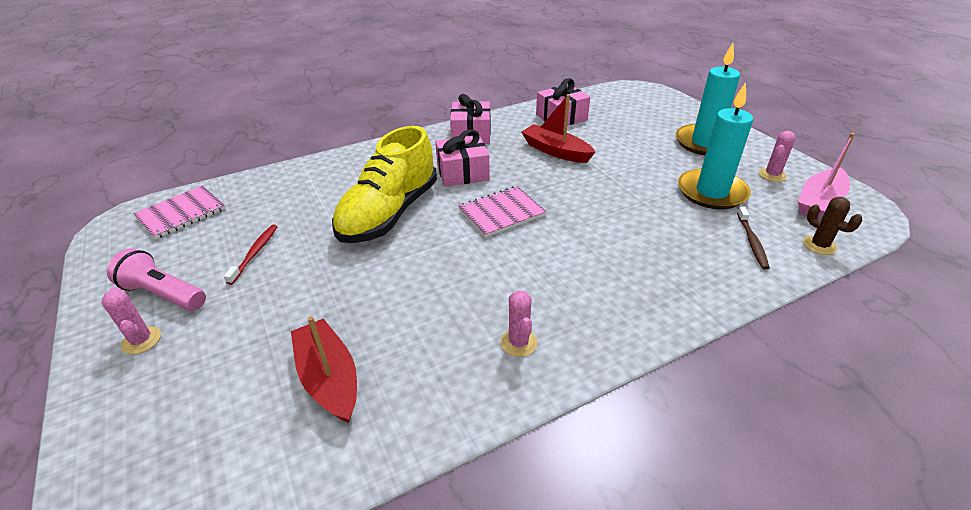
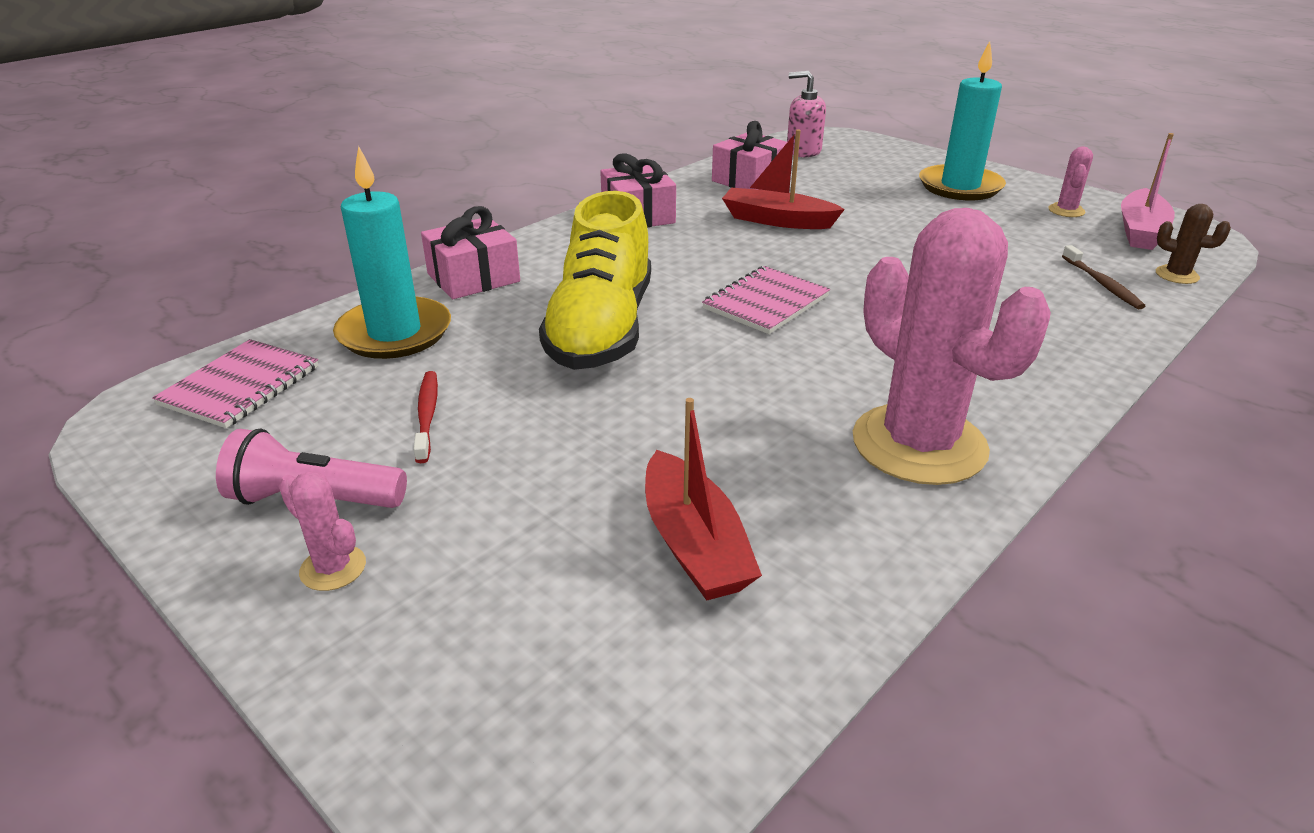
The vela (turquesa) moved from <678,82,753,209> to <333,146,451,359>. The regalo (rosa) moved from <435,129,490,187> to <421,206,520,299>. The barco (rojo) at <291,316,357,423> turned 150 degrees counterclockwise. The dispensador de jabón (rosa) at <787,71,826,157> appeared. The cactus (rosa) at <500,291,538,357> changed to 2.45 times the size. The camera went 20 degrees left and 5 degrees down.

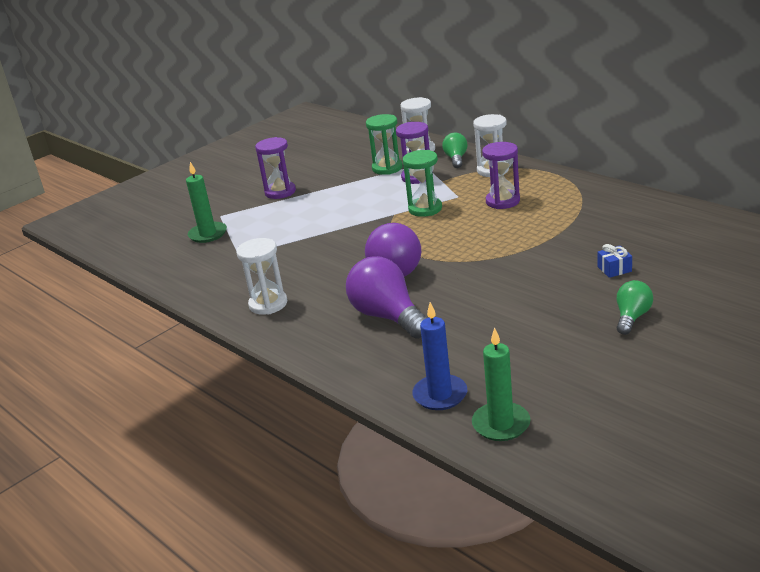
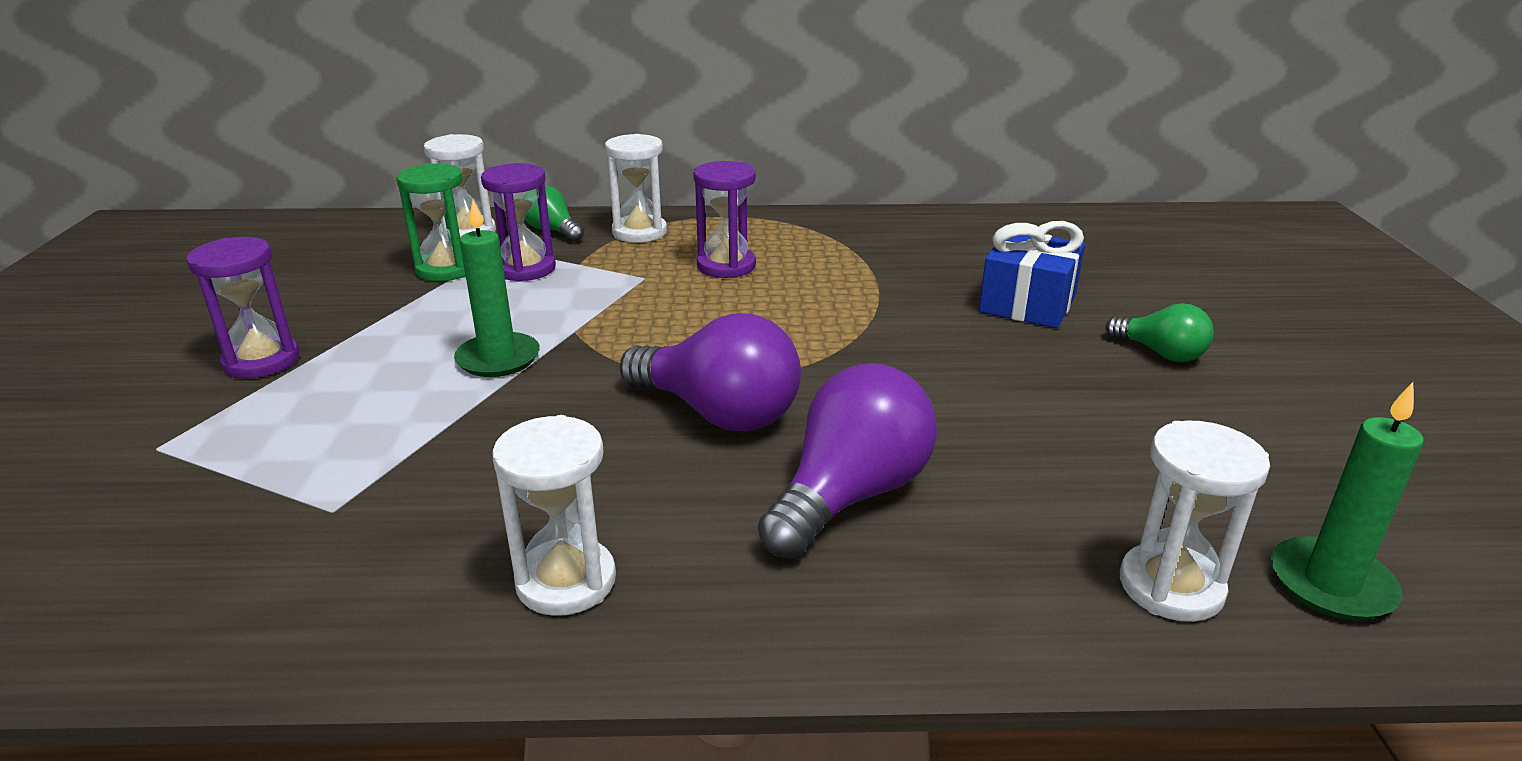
The vela (verde) moved from <186,162,227,243> to <454,200,540,377>. The bombilla (morado) at <346,256,427,339> turned 120 degrees clockwise. The regalo (azul) at <598,244,632,278> changed to 2.02 times the size. The bombilla (verde) at <617,280,653,335> turned 150 degrees clockwise. The vela (azul) at <412,302,467,410> was replaced by the reloj de arena (blanco) at <1120,421,1270,622>. The reloj de arena (verde) at <403,150,442,217> disappeared. The camera went 50 degrees left and 0 degrees up.

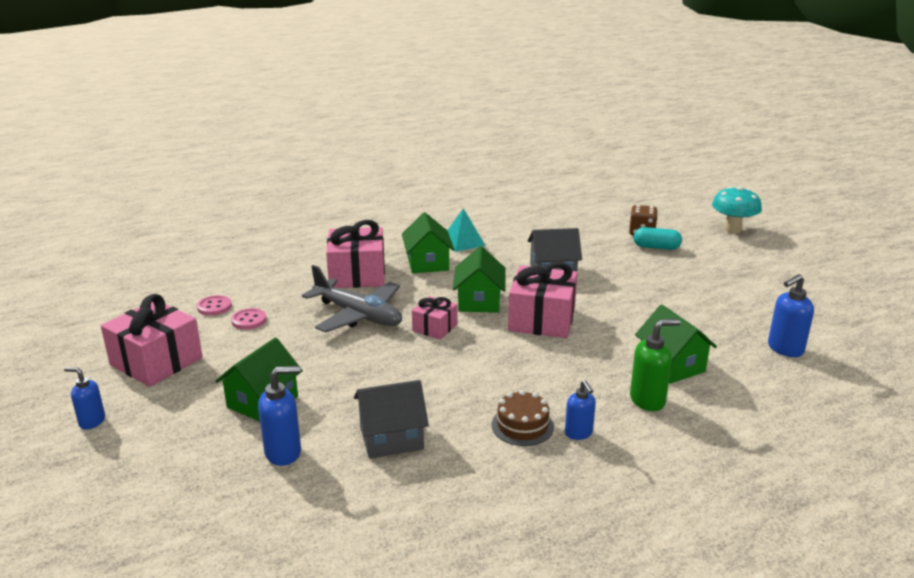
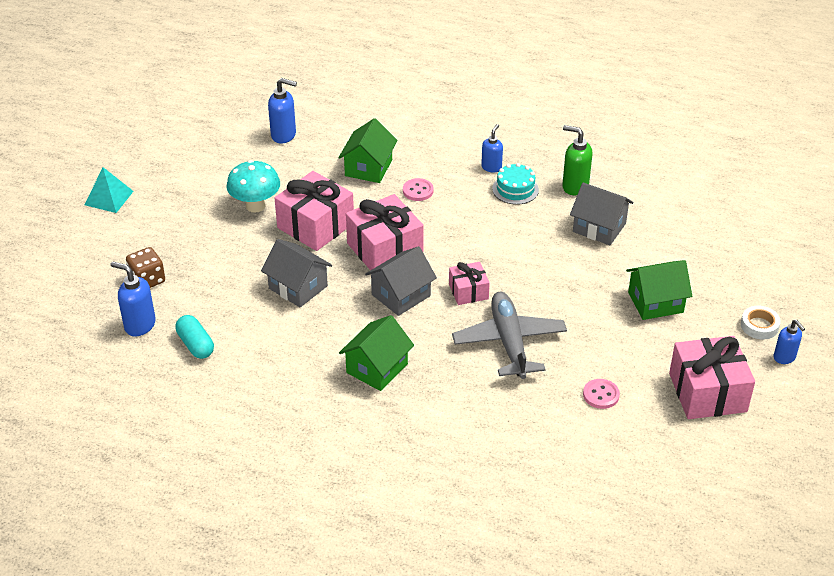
The pirámide (turquesa) moved from <447,208,486,252> to <85,167,134,213>. The dispensador de jabón (azul) moved from <258,366,301,466> to <111,261,156,336>. The cápsula (turquesa) moved from <633,227,682,250> to <175,315,214,359>. The seta (turquesa) moved from <712,186,762,233> to <226,160,280,213>. The regalo (rosa) moved from <326,220,385,288> to <275,171,354,251>. The casa (verde) at <453,246,506,313> became the casa (gris) at <365,246,437,316>. The botón (rosa) moved from <197,295,232,316> to <403,178,434,201>. The tarta (marrón) at <491,390,554,446> became the tarta (turquesa) at <492,163,539,205>. The dispensador de jabón (verde) moved from <630,319,681,411> to <562,125,593,195>. The cinta adhesiva (blanco) at <741,306,781,340> appeared. The camera went 135 degrees left and 15 degrees up.

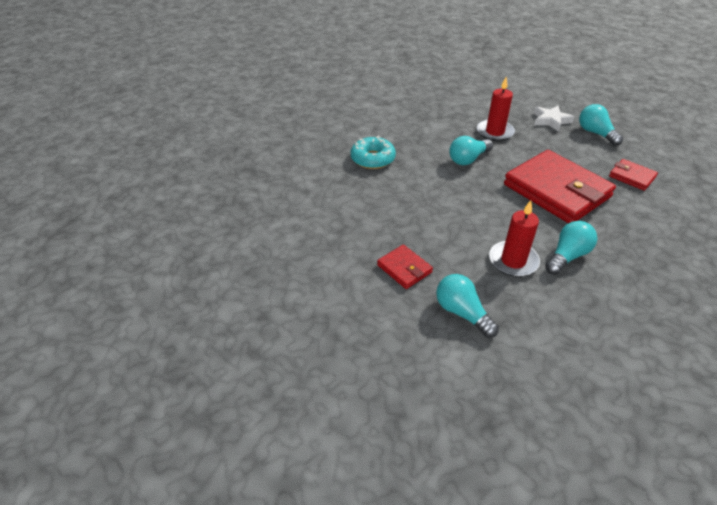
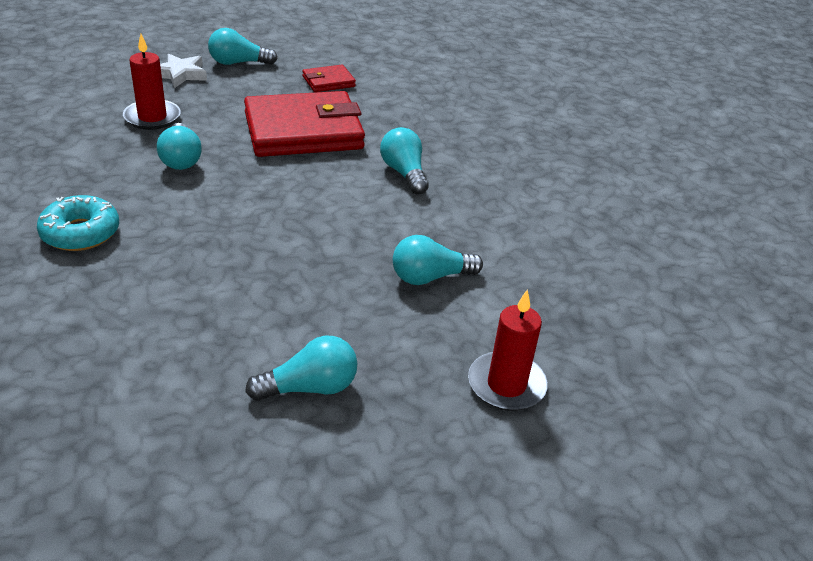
The bombilla (turquesa) at <245,336,357,401> appeared. The vela (rojo) moved from <489,200,540,277> to <468,290,548,411>. The cartera (rojo) at <377,245,433,289> disappeared. The camera went 70 degrees left and 5 degrees down.

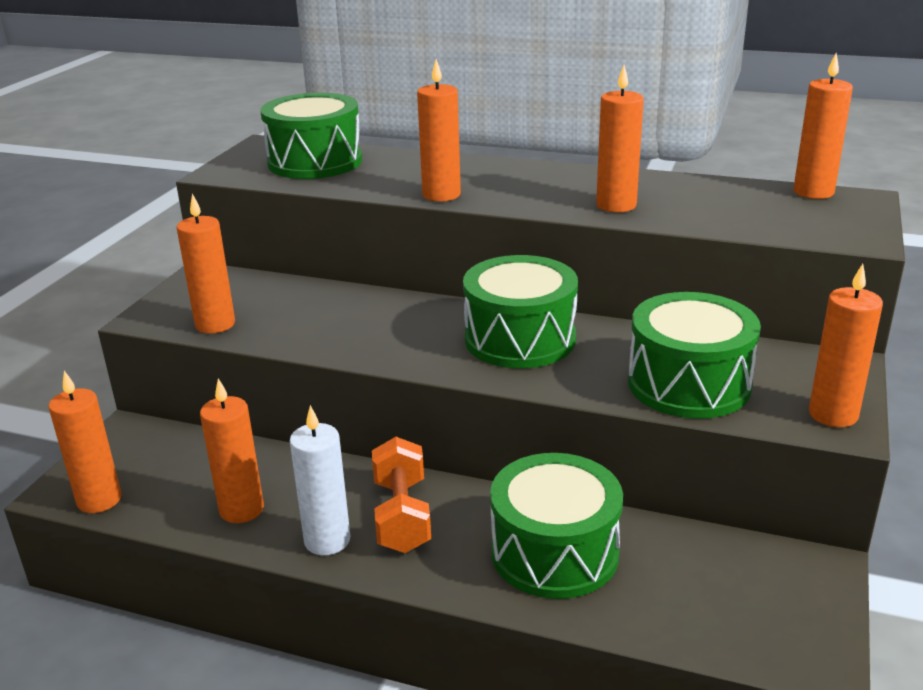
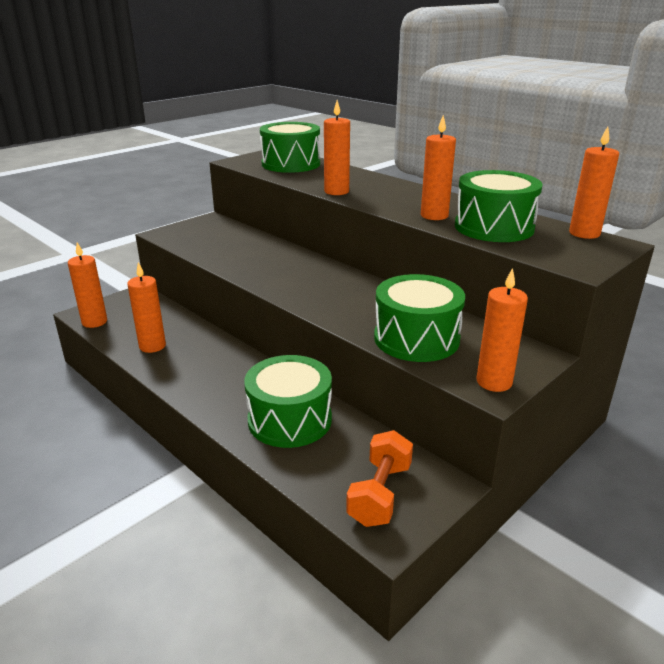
The mancuerna (naranja) moved from <372,437,431,553> to <346,430,413,527>. The tambor (verde) moved from <463,255,578,368> to <455,170,543,242>. The vela (naranja) at <176,194,235,334> disappeared. The vela (blanco) at <290,405,350,555> disappeared. The camera went 25 degrees right and 0 degrees up.

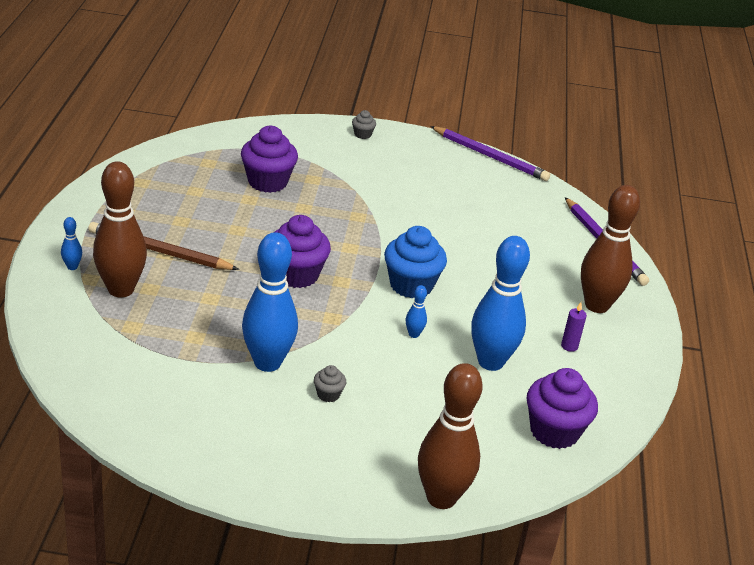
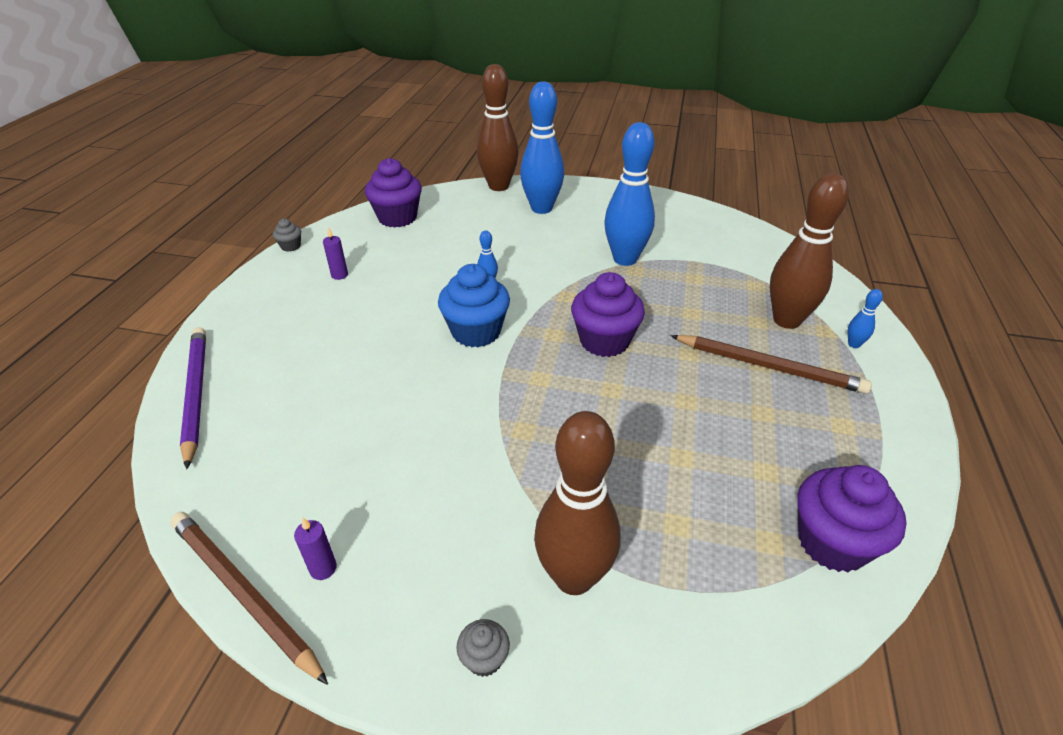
The lápiz (morado) at <430,126,550,181> became the lápiz (marrón) at <170,512,328,685>. The magdalena (gris) moved from <314,365,346,402> to <273,219,301,252>. The vela (morado) at <294,518,337,580> appeared. The bolo (azul) moved from <471,236,530,371> to <520,81,564,214>. The bolo (marrón) moved from <581,185,640,313> to <534,411,621,595>. The magdalena (morado) moved from <241,126,298,193> to <797,465,907,572>. The camera went 170 degrees left and 5 degrees up.

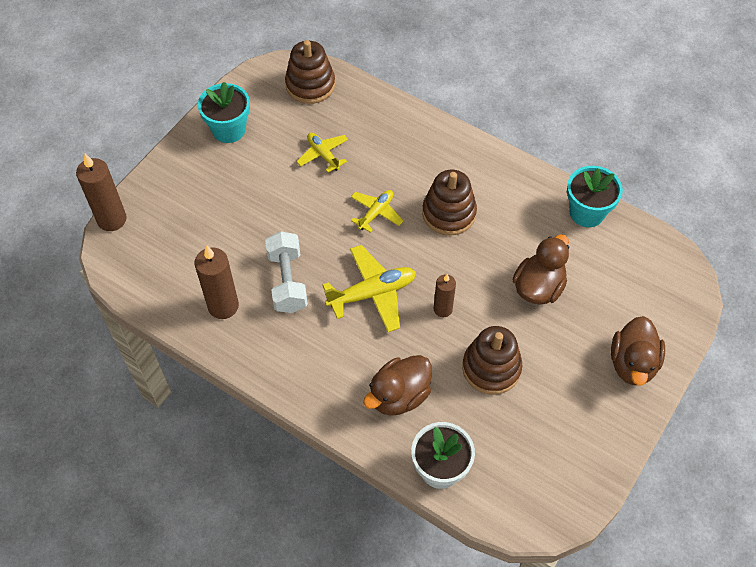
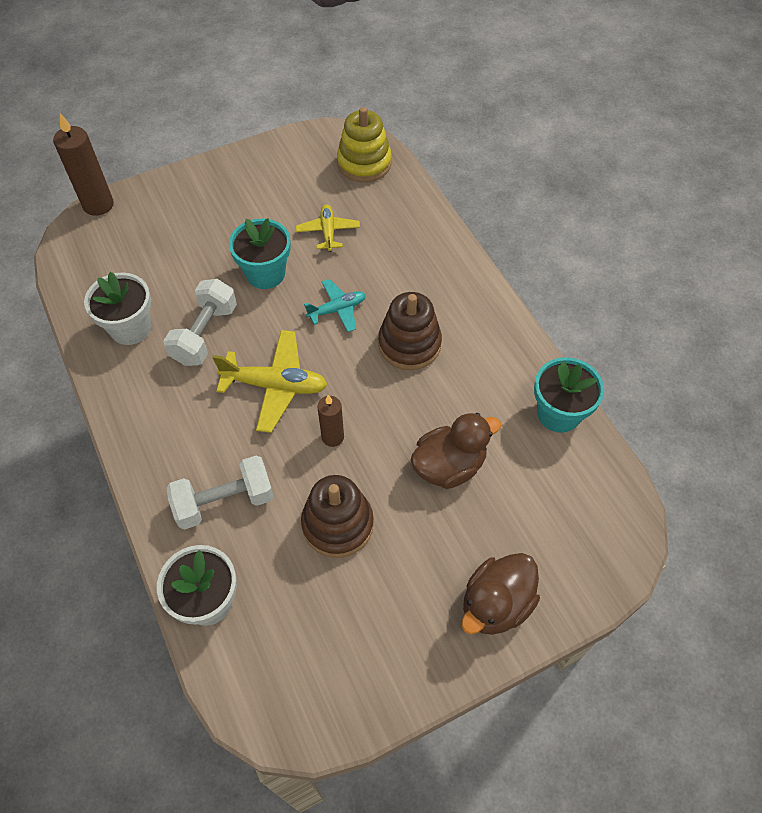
The vela (marrón) at <194,245,239,319> was replaced by the maceta (blanco) at <84,272,151,345>. The pato (marrón) at <363,355,432,416> was replaced by the mancuerna (blanco) at <167,455,274,530>. The maceta (turquesa) moved from <198,82,250,143> to <229,218,291,289>. The avión (amarillo) at <351,190,403,233> became the avión (turquesa) at <304,279,366,332>. The juguete apilable (marrón) at <285,40,335,104> became the juguete apilable (amarillo) at <337,107,392,182>. The camera went 30 degrees right and 0 degrees up.

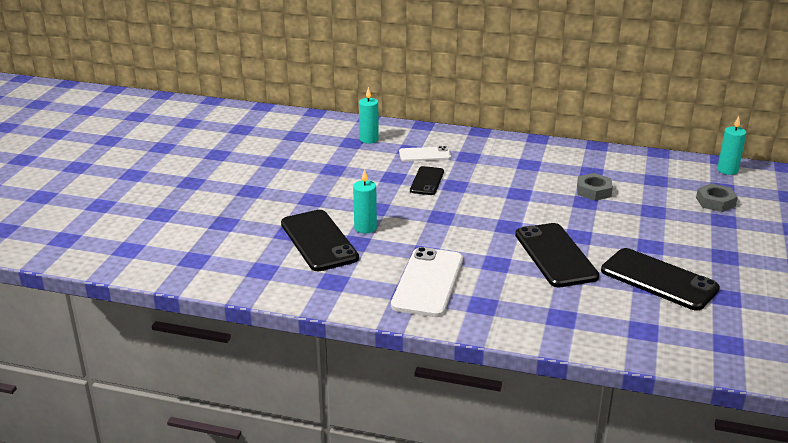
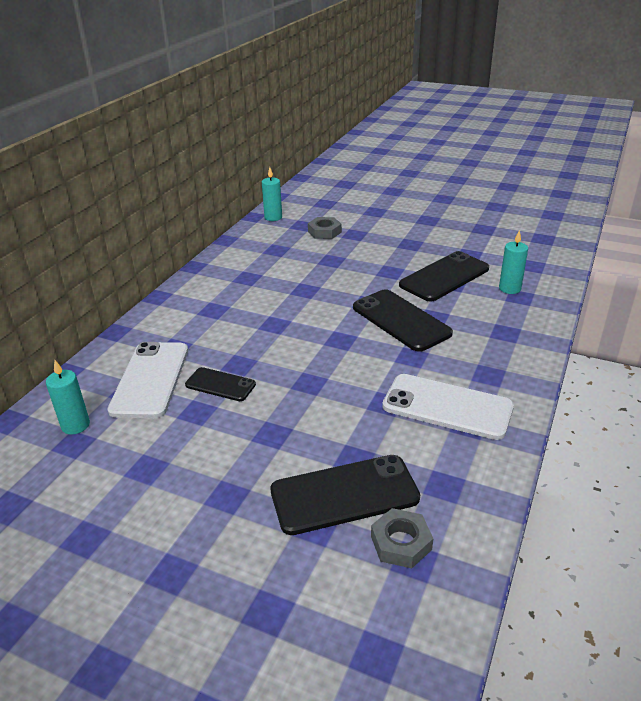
The móvil (blanco) at <399,146,451,162> changed to 1.74 times the size. The móvil (negro) at <515,223,599,287> turned 60 degrees clockwise. The tuerca (gris) moved from <577,173,613,201> to <371,508,433,569>. The vela (turquesa) moved from <353,169,377,233> to <499,230,528,294>. The camera went 80 degrees left and 5 degrees up.

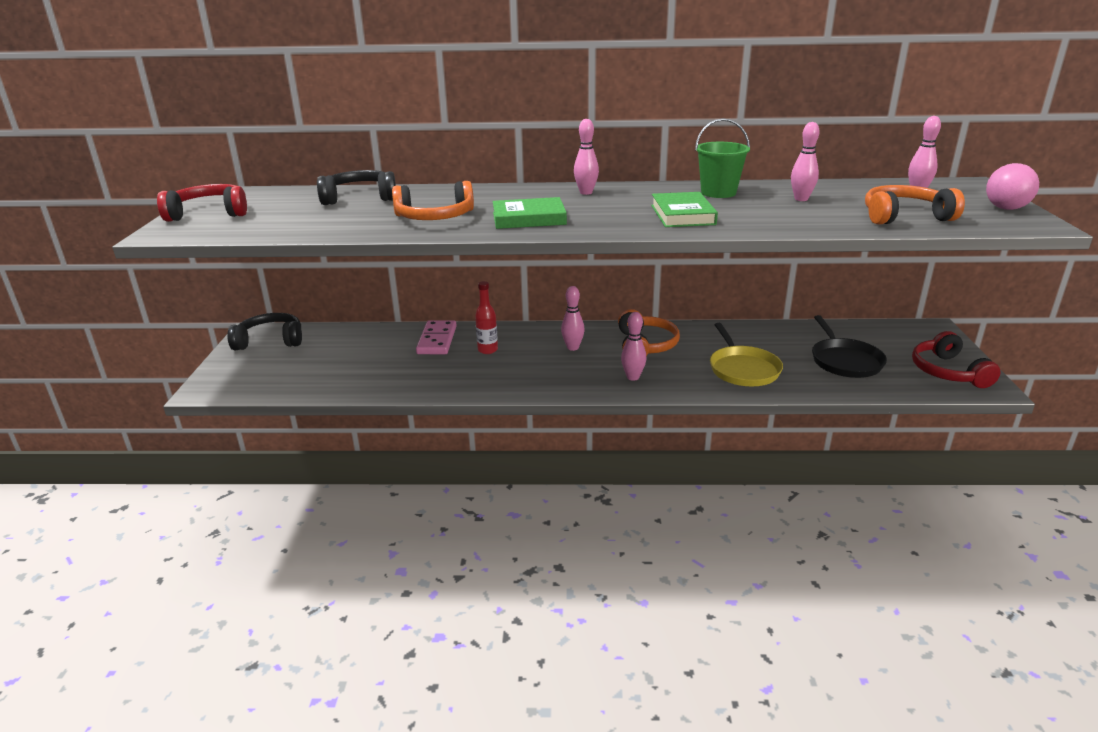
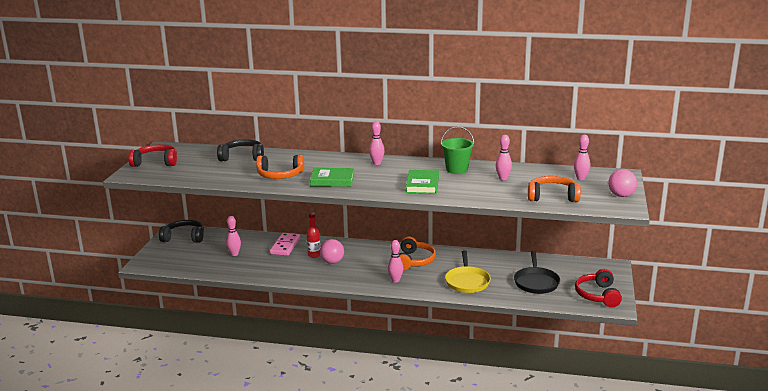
The bolo (rosa) moved from <561,286,585,351> to <226,216,241,256>. The pelota (rosa) at <320,239,344,264> appeared. The camera went 10 degrees right and 5 degrees down.

